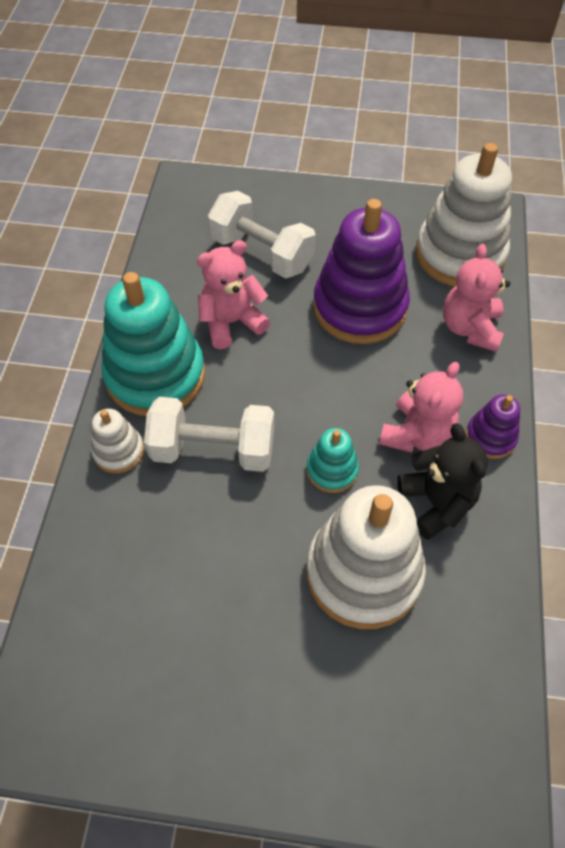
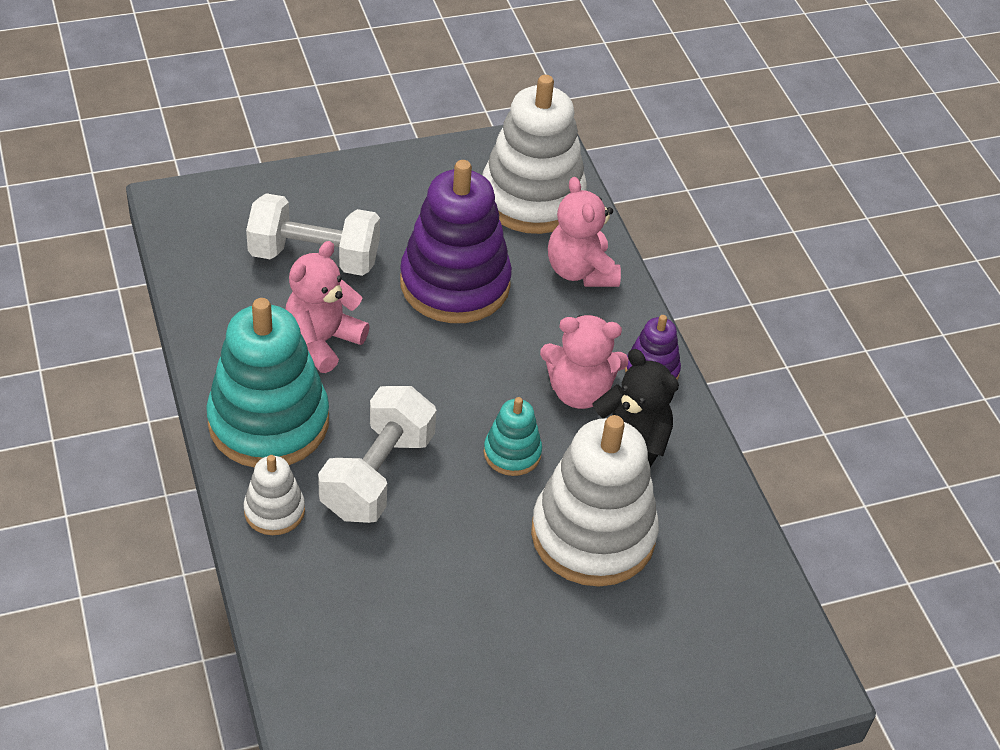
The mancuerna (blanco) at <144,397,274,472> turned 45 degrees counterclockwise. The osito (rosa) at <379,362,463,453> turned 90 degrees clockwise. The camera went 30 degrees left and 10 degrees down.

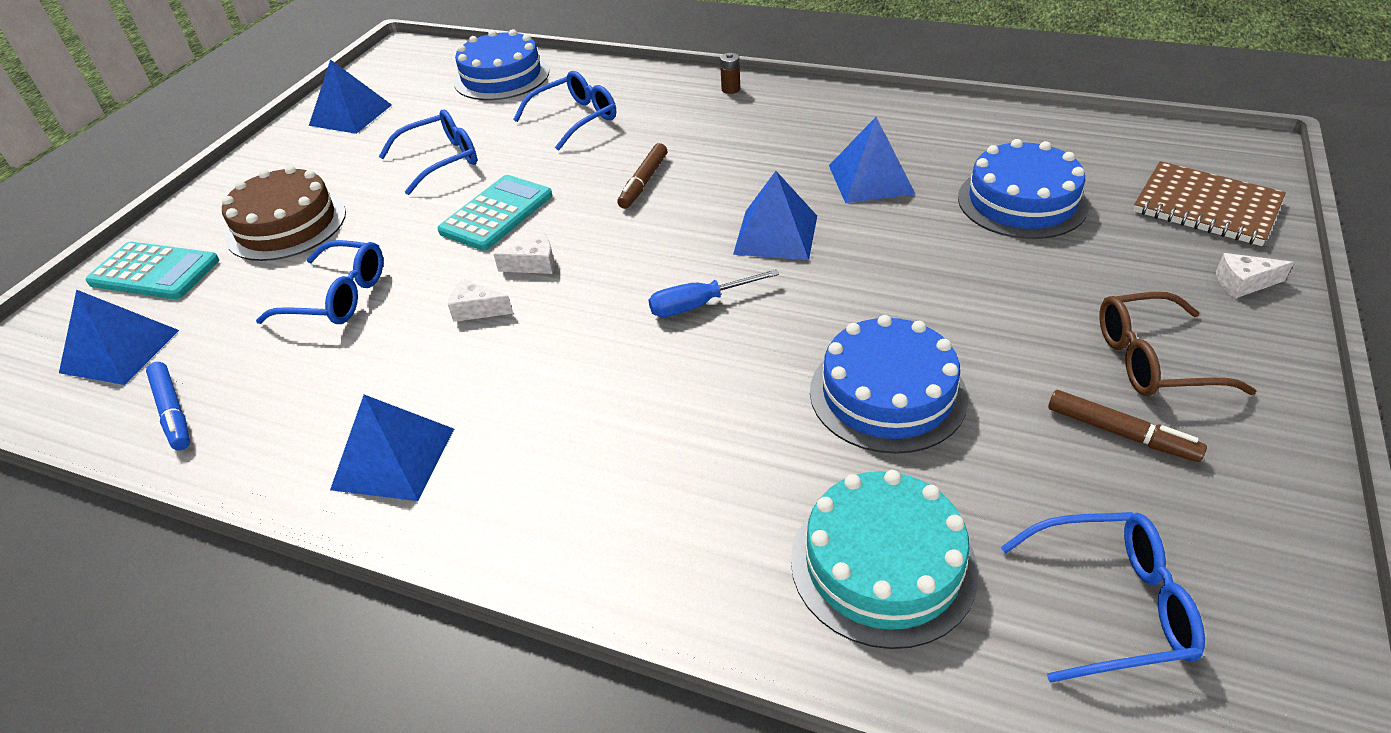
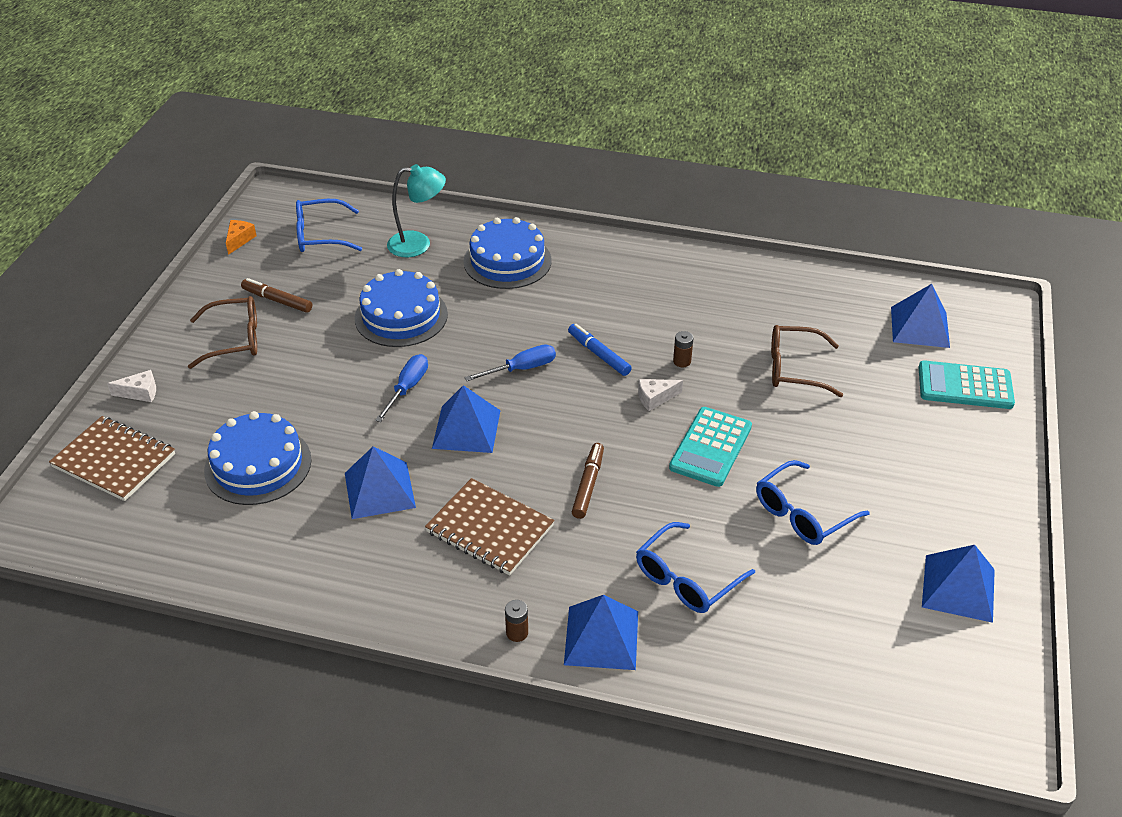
The queso (naranja) at <226,220,257,255> appeared. The destornillador (azul) at <375,354,428,422> appeared. The tarta (turquesa) at <791,470,978,649> was replaced by the lámpara (turquesa) at <387,164,446,257>. The cuaderno (marrón) at <425,478,554,576> appeared. The tarta (azul) moved from <454,29,549,100> to <463,217,552,289>. The pirámide (azul) moved from <330,395,454,501> to <564,595,638,670>. The rotulador (azul) moved from <146,362,190,450> to <568,324,632,376>. The queso (blanco) at <448,279,513,322> was replaced by the pila (marrón) at <673,331,693,367>. The gafas (azul) at <256,240,383,324> became the gafas (marrón) at <771,325,843,397>. The tarta (marrón) at <222,165,346,261> disappeared. The camera went 170 degrees right and 0 degrees up.

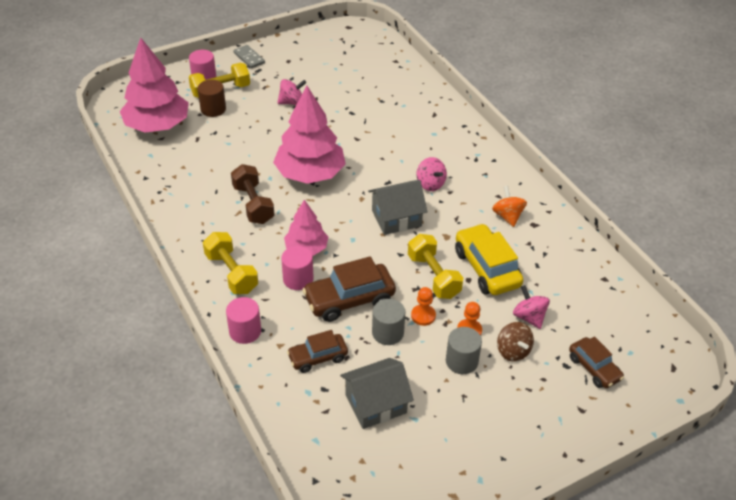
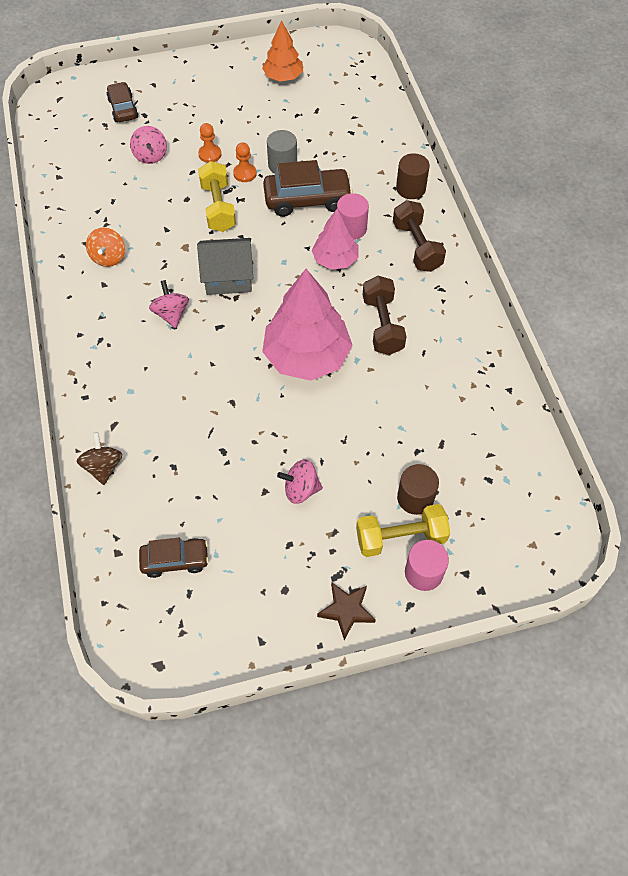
The peonza (marrón) moved from <497,322,534,361> to <76,432,122,485>. The coche (marrón) moved from <287,330,348,373> to <139,538,209,578>. The árbol (naranja) at <262,20,303,82> appeared. The ficha de dominó (gris) at <234,45,265,69> was replaced by the estrella (marrón) at <317,582,376,640>. The mancuerna (amarillo) at <203,232,258,294> became the mancuerna (marrón) at <393,200,446,272>. The cilindro (rosa) at <226,297,261,344> became the cilindro (marrón) at <396,153,430,199>. The árbol (rosa) at <120,38,189,133> disappeared. The casa (gris) at <340,358,414,429> disappeared. The cilindro (gris) at <446,327,482,374> disappeared. The coche (amarillo) at <455,223,523,295> disappeared. The camera went 165 degrees left and 15 degrees up.

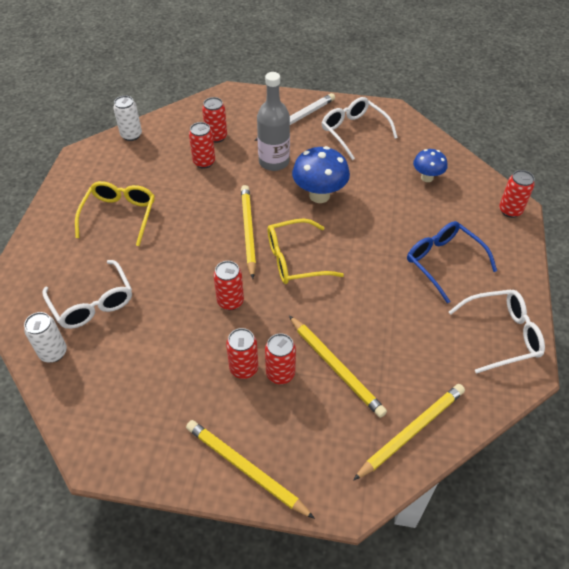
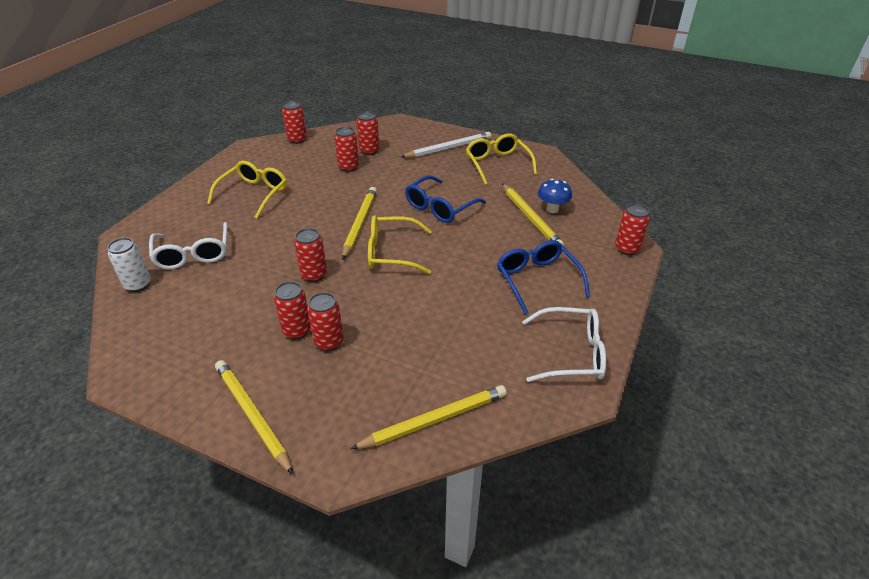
The lata (blanco) at <113,96,142,141> became the lata (rojo) at <282,101,307,144>. The seta (azul) at <292,146,350,203> was replaced by the gafas (azul) at <405,176,486,223>. The gafas (blanco) at <322,97,398,160> became the gafas (amarillo) at <466,133,537,185>. The lápiz (amarillo) moved from <289,316,387,418> to <502,183,564,246>. The botella (gris) at <257,72,290,171> disappeared. The camera went 15 degrees right and 10 degrees down.

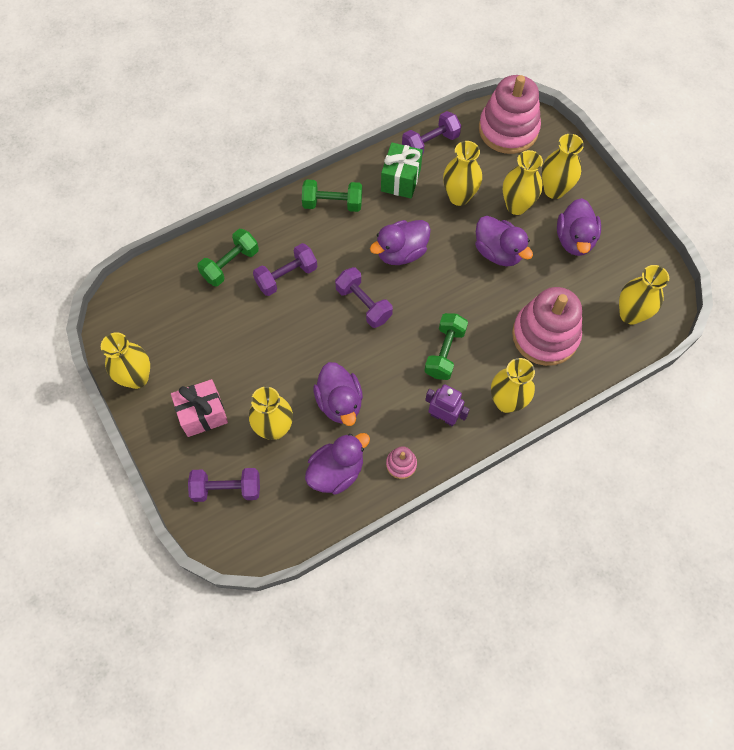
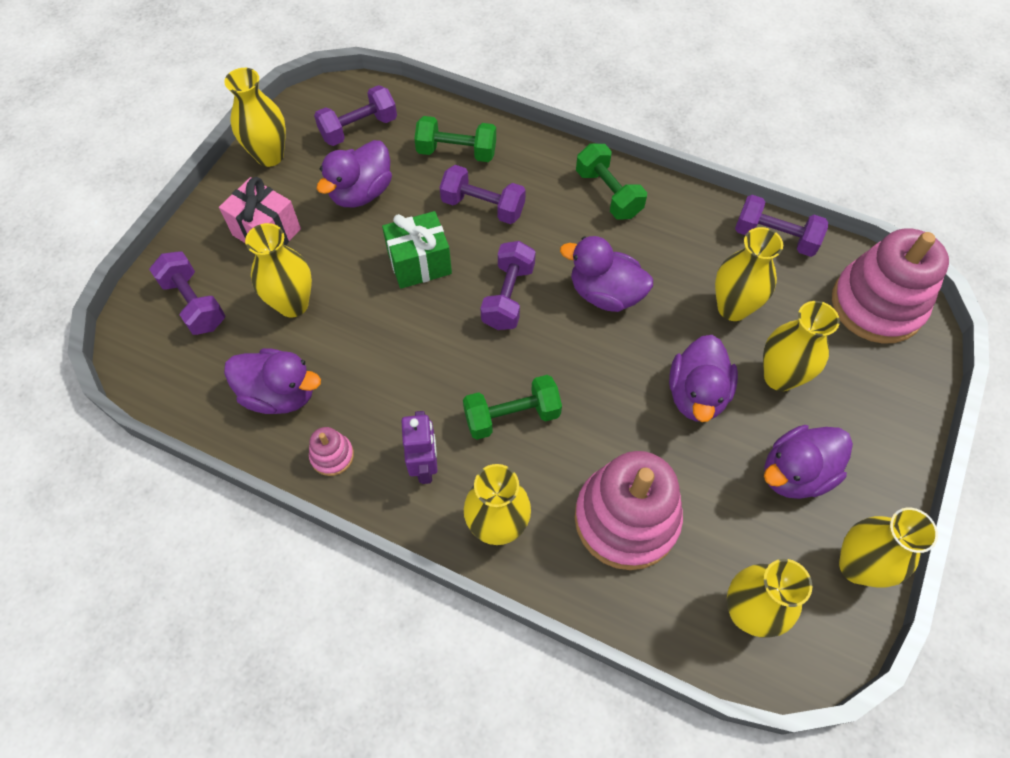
The mancuerna (morado) at <314,85,397,146> appeared. The pato (morado) moved from <313,362,363,426> to <317,140,392,207>. The regalo (verde) moved from <381,143,423,198> to <382,211,452,289>. The florero (amarillo) moved from <542,134,584,199> to <839,508,938,588>. The camera went 55 degrees right and 5 degrees down.

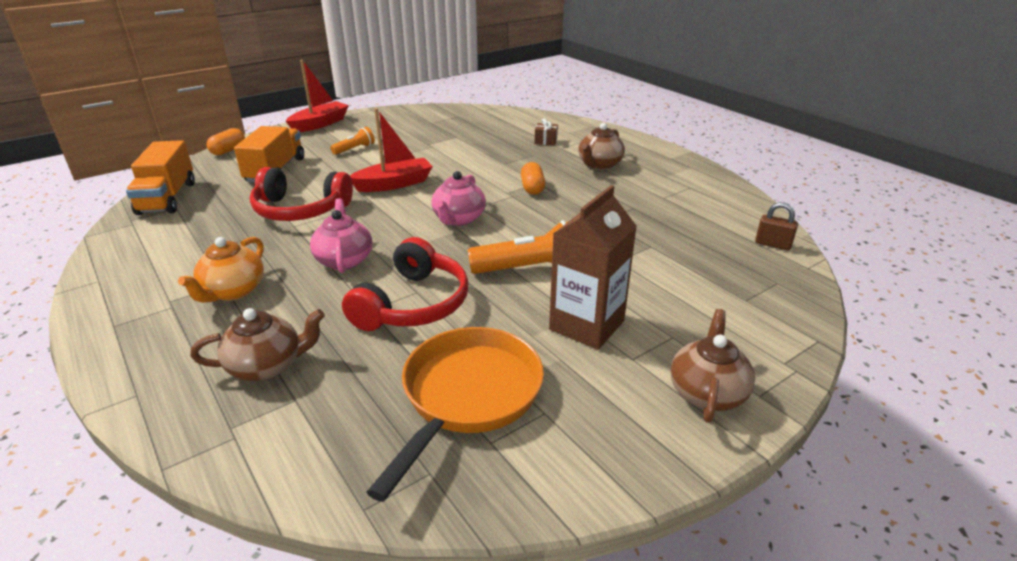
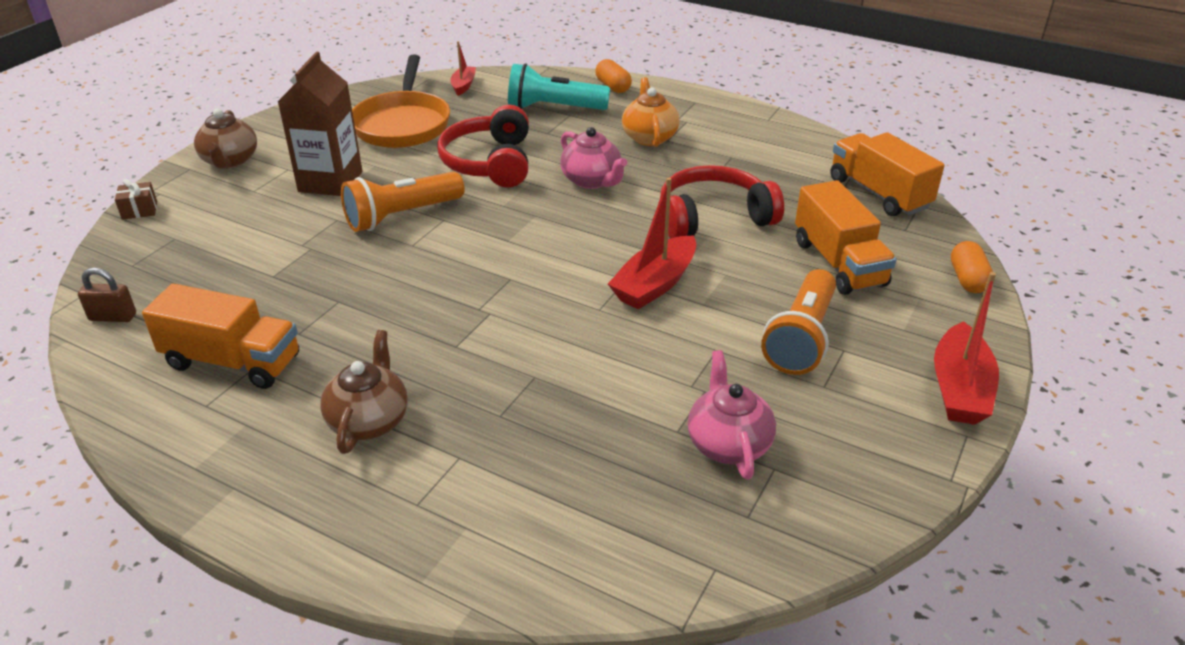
The regalo (marrón) moved from <534,119,558,145> to <115,179,157,220>. The camión (naranja) at <142,283,299,389> appeared. The barco (rojo) at <450,41,476,96> appeared. The tetera (marrón) at <190,308,325,381> was replaced by the lámpara de mano (turquesa) at <508,63,610,110>. The cápsula (naranja) moved from <521,162,545,195> to <595,59,632,93>. The tetera (rosa) moved from <431,171,486,226> to <688,350,776,480>. The lámpara de mano (naranja) at <330,127,375,155> changed to 1.84 times the size. The camera went 155 degrees right and 5 degrees up.

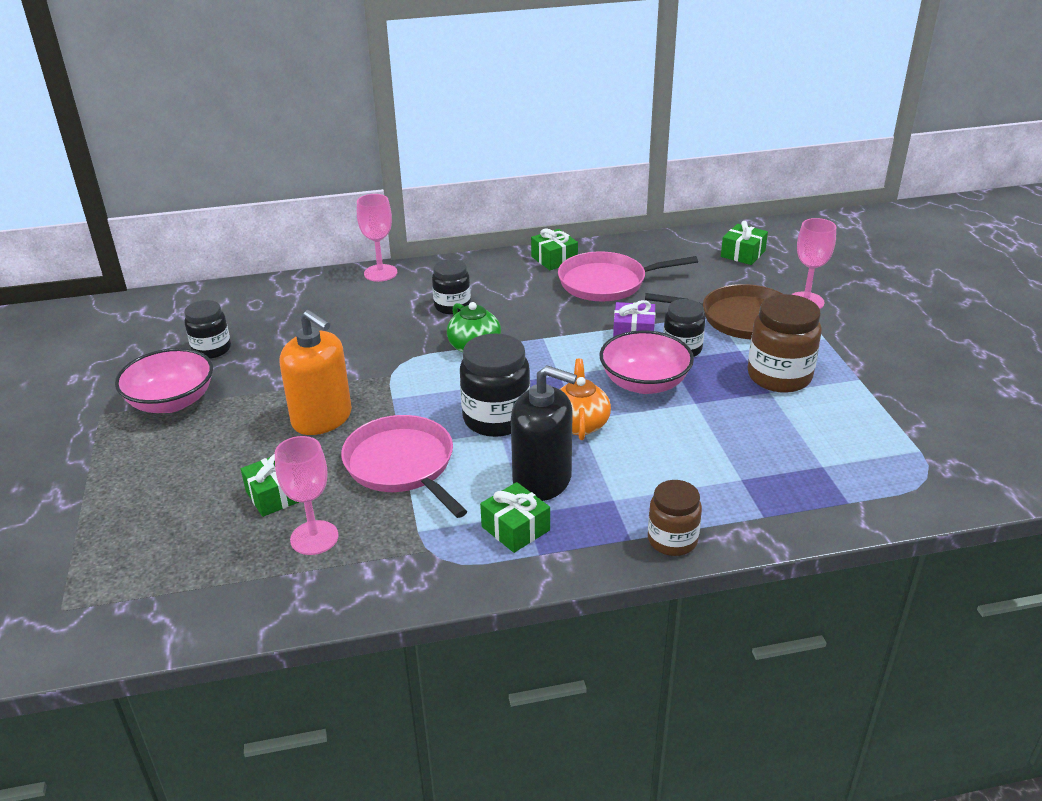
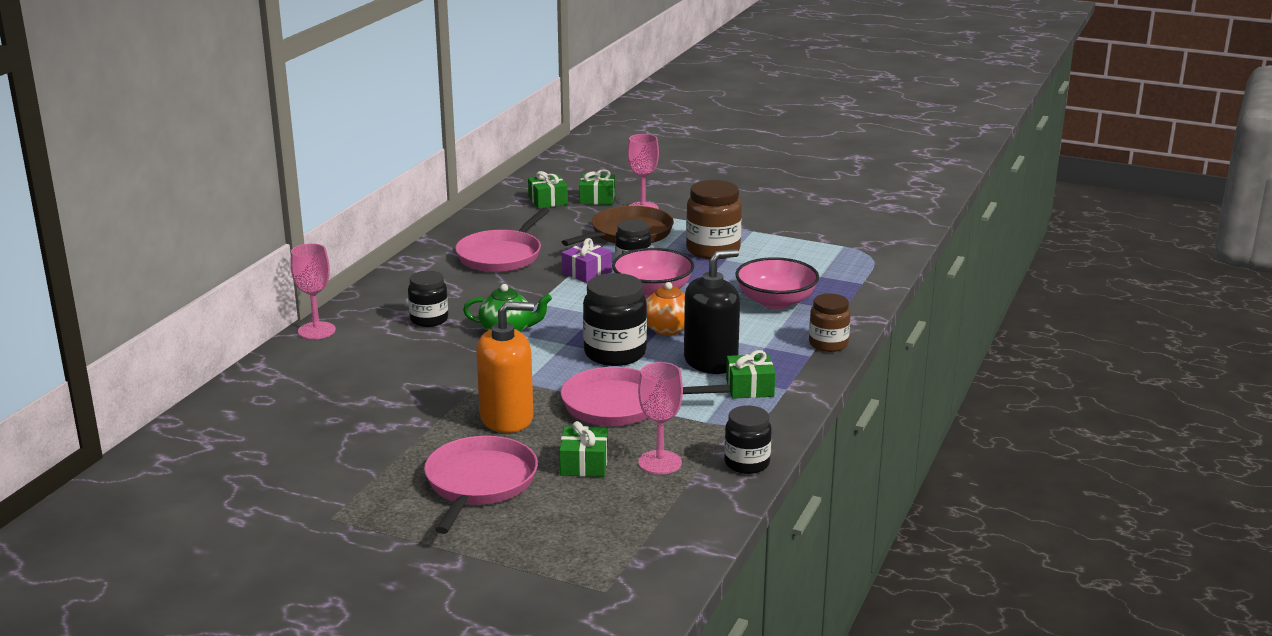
The sartén (rosa) at <424,436,538,534> appeared. The regalo (verde) moved from <531,229,578,270> to <579,169,615,205>. The tarro (negro) moved from <184,300,231,359> to <724,406,772,474>. The cuenco (rosa) moved from <115,348,213,413> to <735,257,819,309>. The camera went 55 degrees left and 10 degrees down.

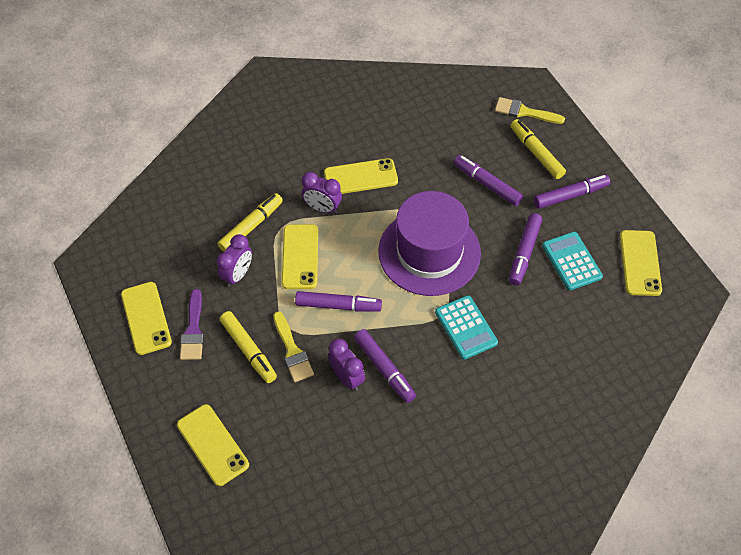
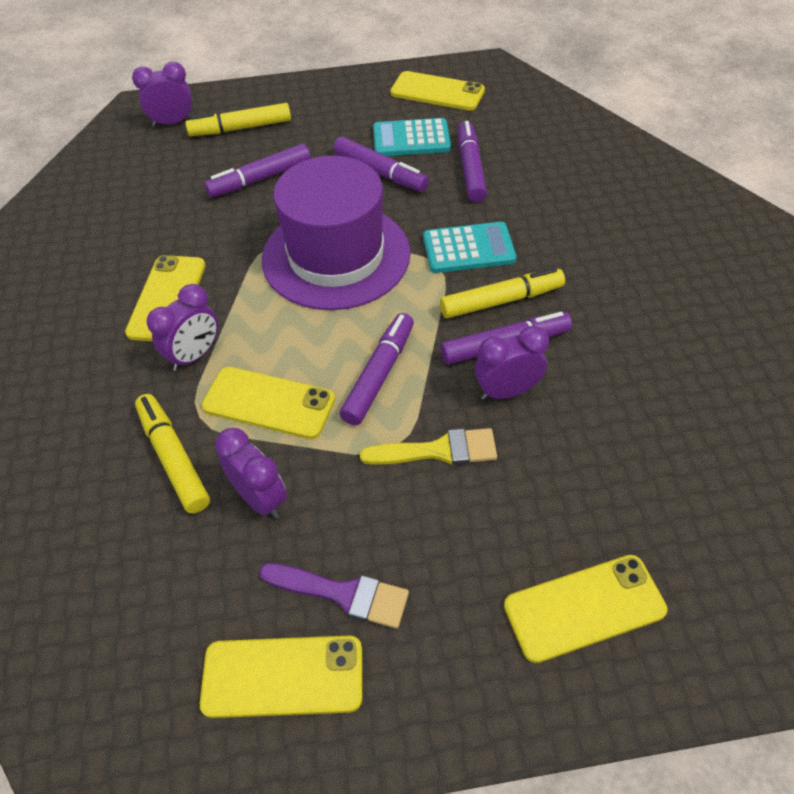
The pincel (amarillo) at <495,97,565,124> was replaced by the despertador (morado) at <132,62,192,127>. The rotulador (amarillo) moved from <219,311,277,383> to <440,268,565,319>. The rotulador (morado) moved from <534,175,610,209> to <458,121,487,202>. The camera went 70 degrees left and 5 degrees down.

